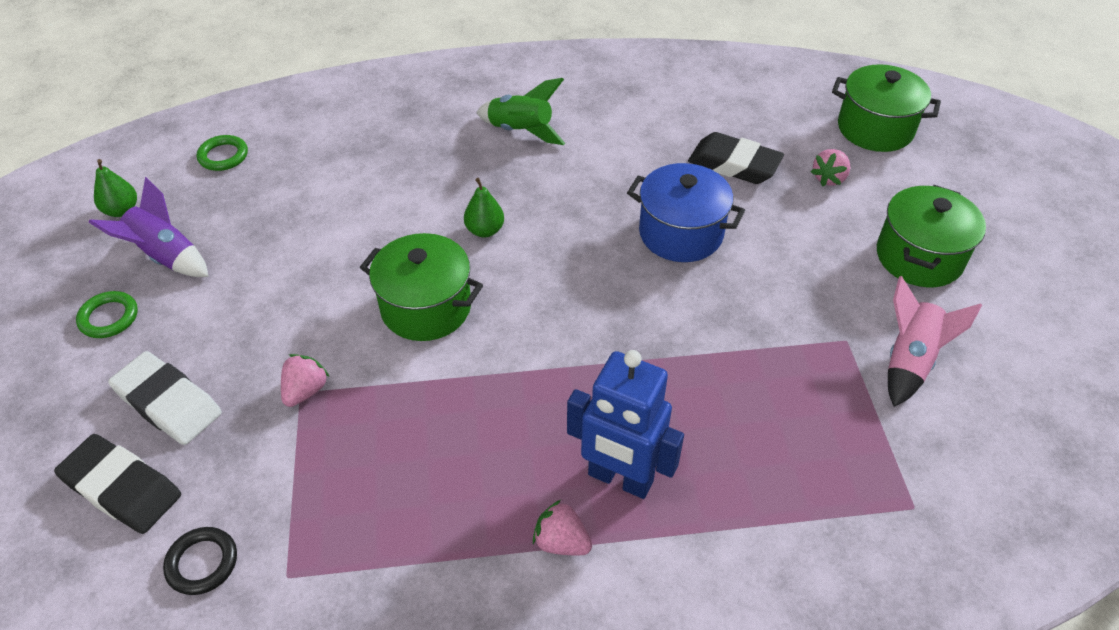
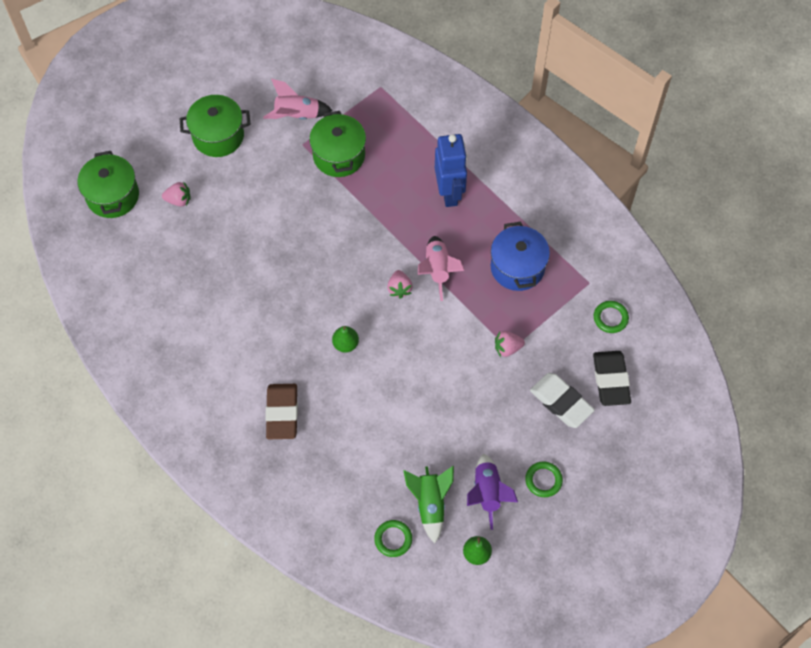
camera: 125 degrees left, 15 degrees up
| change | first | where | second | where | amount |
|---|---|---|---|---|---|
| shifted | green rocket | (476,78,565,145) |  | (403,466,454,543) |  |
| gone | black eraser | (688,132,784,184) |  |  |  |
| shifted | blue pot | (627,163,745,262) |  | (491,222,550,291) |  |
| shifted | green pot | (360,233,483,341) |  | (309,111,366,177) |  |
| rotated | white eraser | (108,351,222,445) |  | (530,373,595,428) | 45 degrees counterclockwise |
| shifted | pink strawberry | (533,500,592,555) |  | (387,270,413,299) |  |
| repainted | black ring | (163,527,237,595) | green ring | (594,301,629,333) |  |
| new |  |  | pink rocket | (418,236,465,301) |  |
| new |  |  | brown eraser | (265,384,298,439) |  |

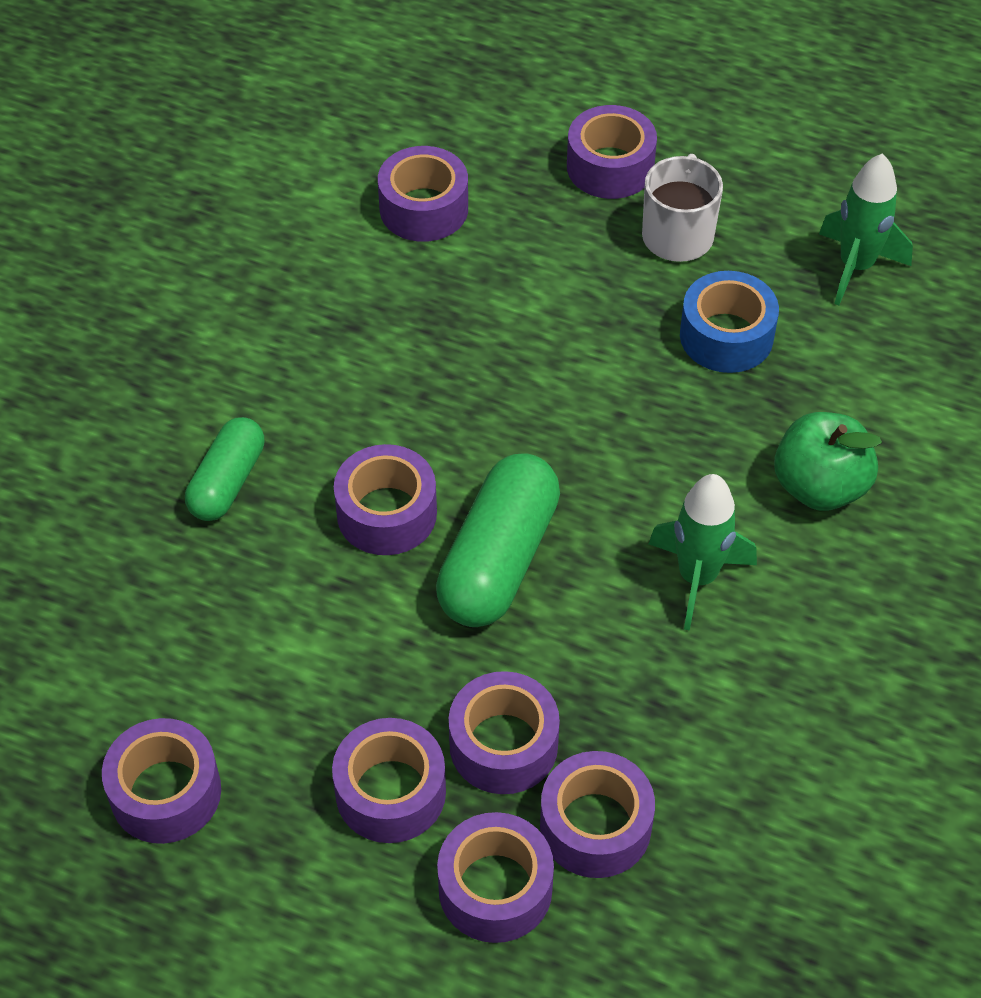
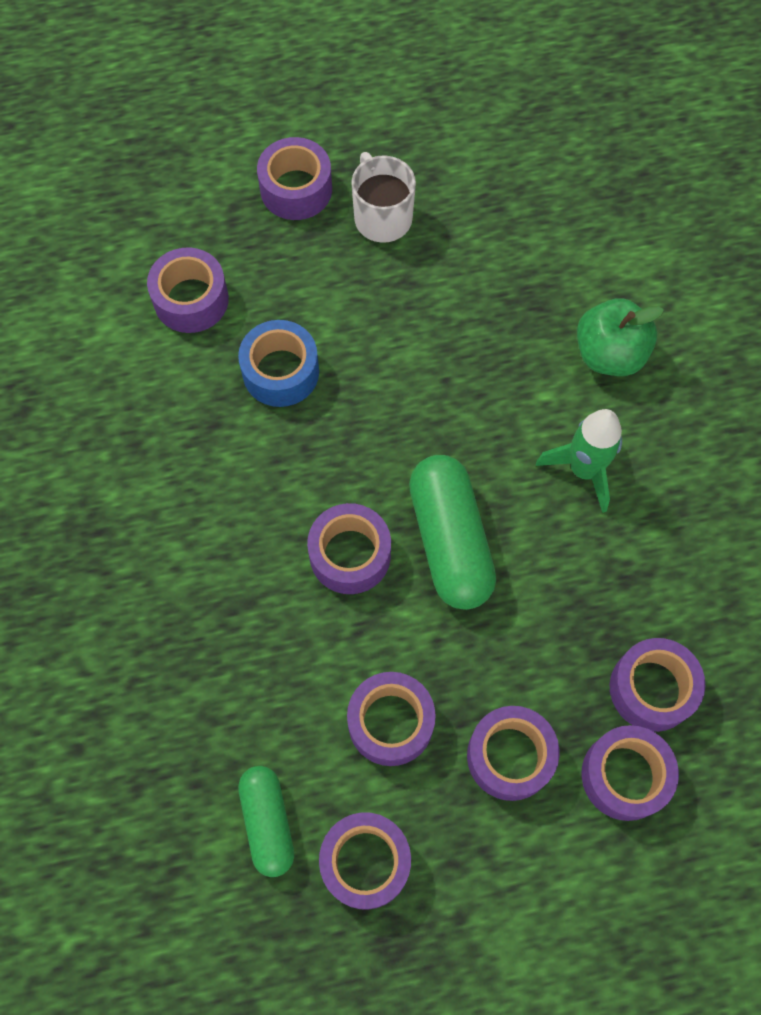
camera: 35 degrees left, 15 degrees up
| change | first | where | second | where | amount |
|---|---|---|---|---|---|
| gone | green rocket | (819,154,913,305) |  |  |  |
| shifted | blue tape | (680,271,779,373) |  | (238,320,319,407) |  |
| shifted | green capsule | (185,417,264,521) |  | (238,766,294,877) |  |
| shifted | purple tape | (449,671,560,794) |  | (347,672,436,766) |  |

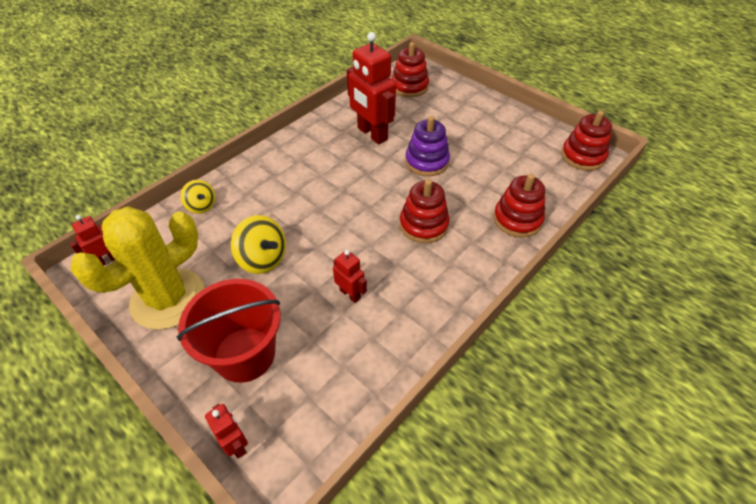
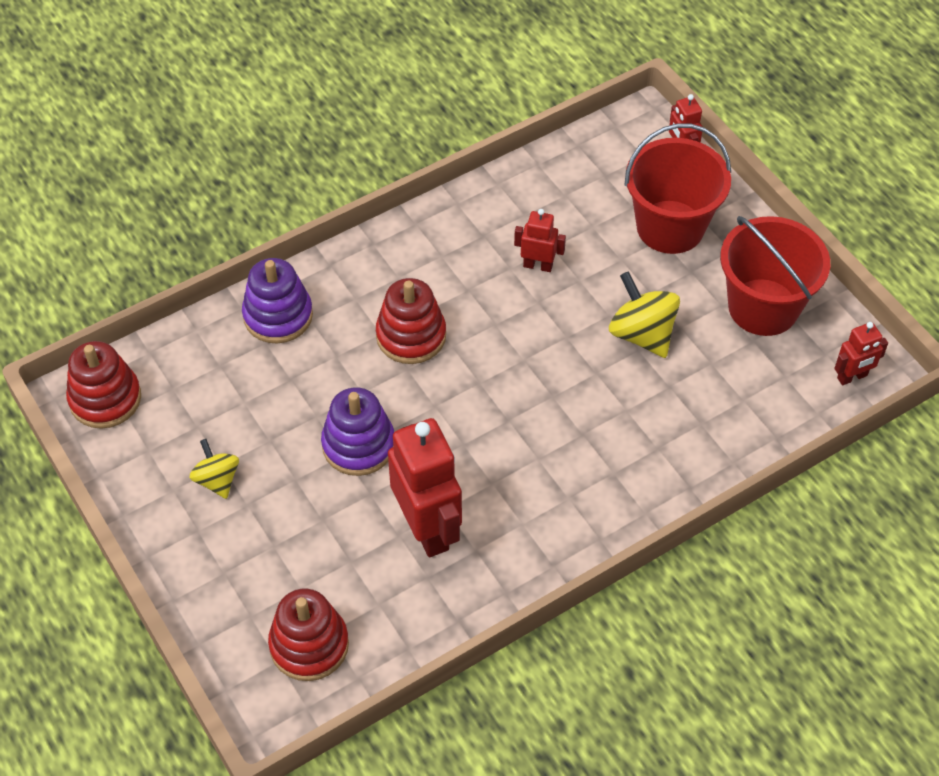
camera: 165 degrees left, 5 degrees up
| change | first | where | second | where | amount |
|---|---|---|---|---|---|
| repainted | red stacking toy | (494,174,545,238) | purple stacking toy | (242,258,313,344) |  |
| shifted | yellow spinning top | (180,180,215,214) |  | (190,439,239,499) |  |
| swapped | yellow cactus | (70,206,205,330) | red bucket | (720,216,830,336) |  |
| rotated | red robot | (333,250,367,303) |  | (514,209,566,272) | 135 degrees clockwise |

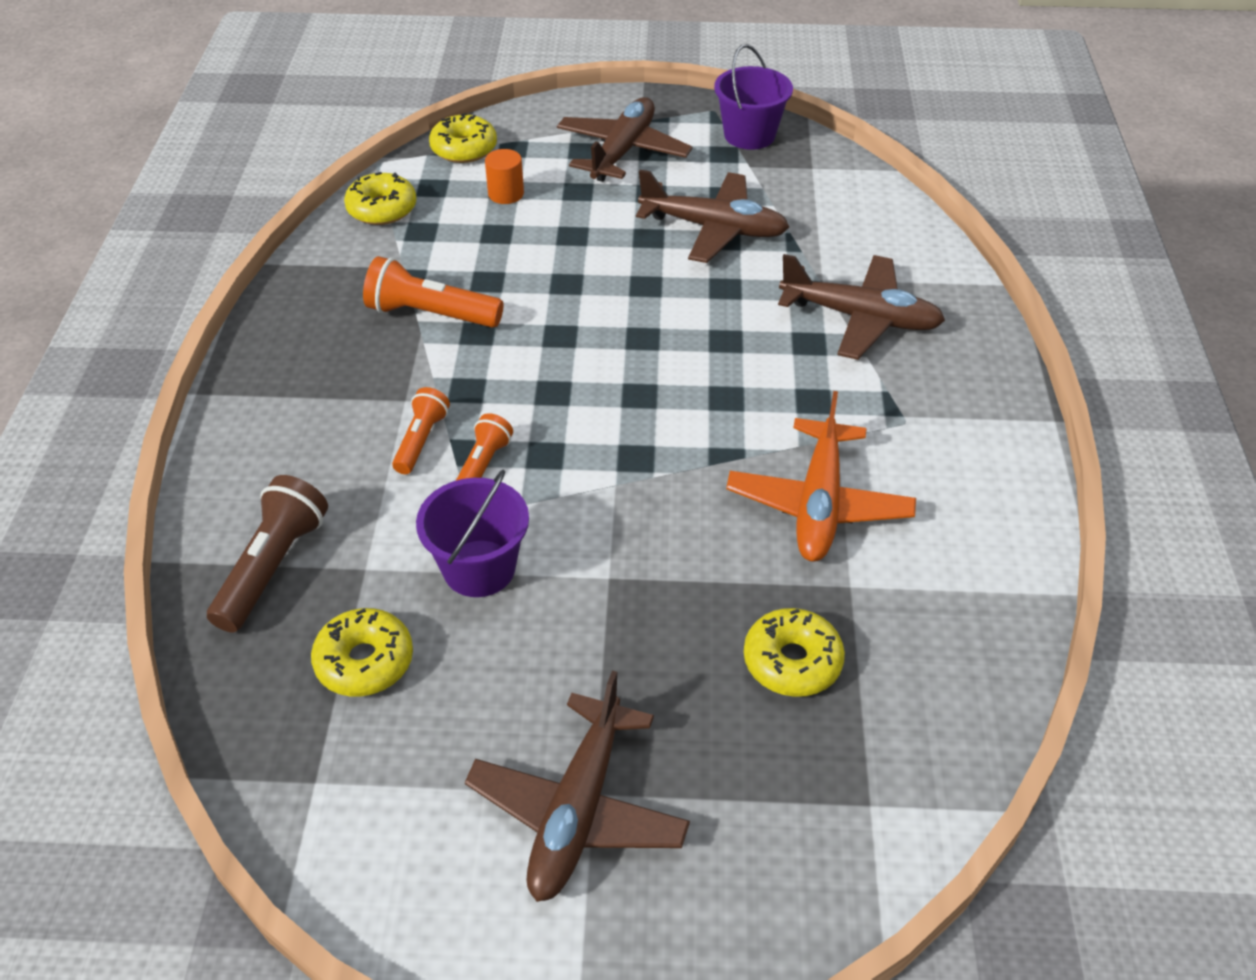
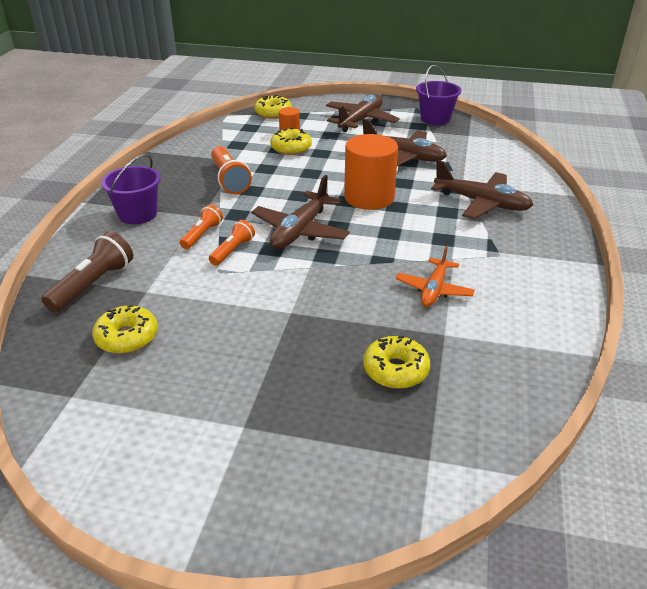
camera: 10 degrees right, 10 degrees down
| change | first | where | second | where | amount |
|---|---|---|---|---|---|
| shifted | yellow donut | (344,172,417,225) |  | (270,128,312,155) |  |
| rotated | orange flashlight | (363,256,504,328) |  | (211,146,252,194) | 135 degrees counterclockwise |
| scaled | orange plane | (726,391,916,562) |  | (396,246,475,307) | x0.66 |
| shifted | purple bucket | (416,470,529,597) |  | (101,154,161,224) |  |
| shifted | brown plane | (465,671,690,902) |  | (251,175,350,249) |  |
| new |  |  | orange cylinder | (344,134,398,210) |  |

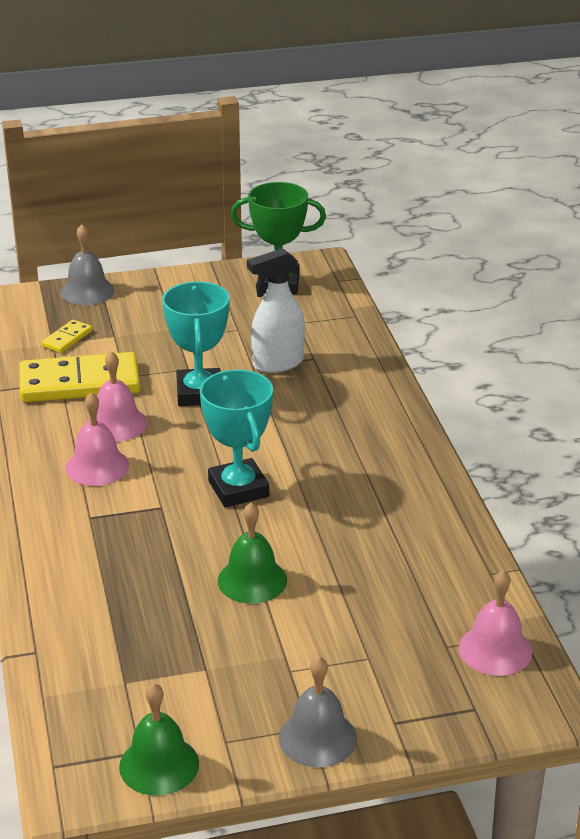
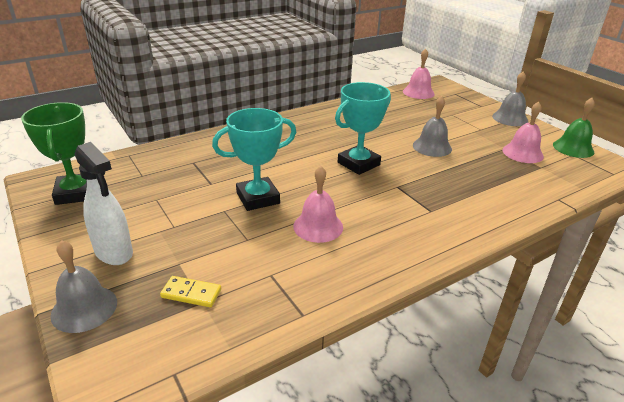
camera: 110 degrees left, 0 degrees up
| change | first | where | second | where | amount |
|---|---|---|---|---|---|
| shifted | white spray bottle | (247,248,305,373) |  | (75,142,133,265) |  |
| gone | yellow domino | (19,352,140,402) |  |  |  |
| shifted | pink bell | (66,392,129,486) |  | (502,102,544,163) |  |
| repainted | green bell | (218,503,287,604) | grey bell | (413,96,452,157) |  |

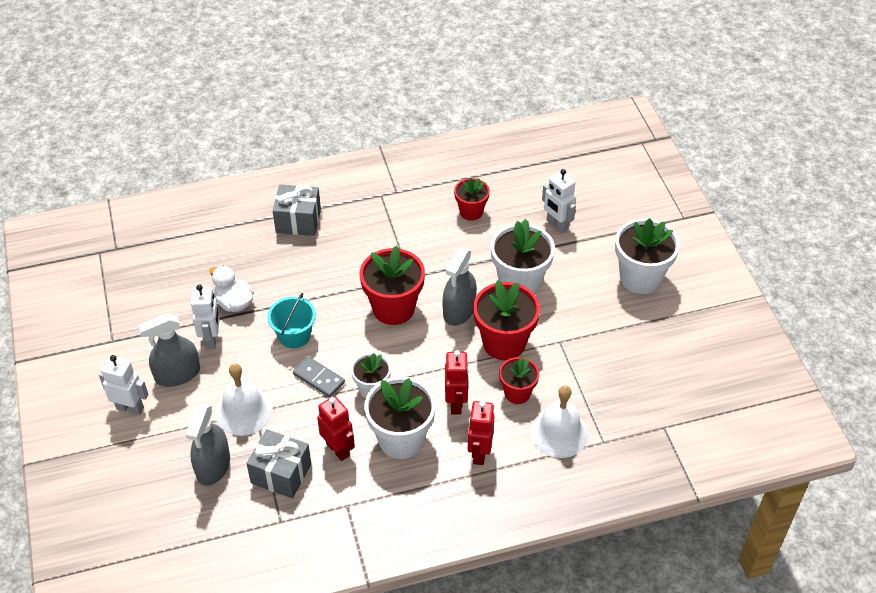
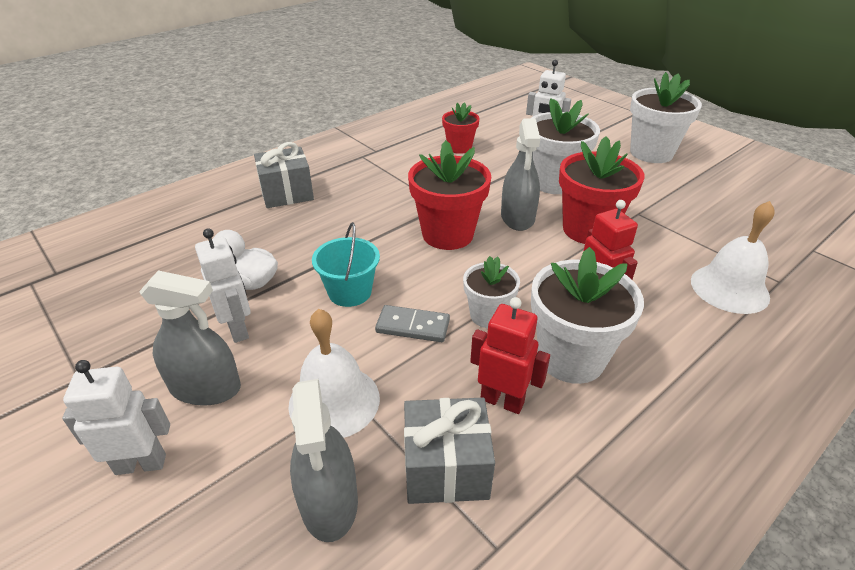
camera: 25 degrees left, 10 degrees down
| change | first | where | second | where | amount |
|---|---|---|---|---|---|
| rotated | grey spray bottle | (138,313,200,387) |  | (139,270,241,406) | 120 degrees counterclockwise |
| gone | red flower pot | (499,357,539,404) |  |  |  |
| gone | red robot | (468,401,495,465) |  |  |  |

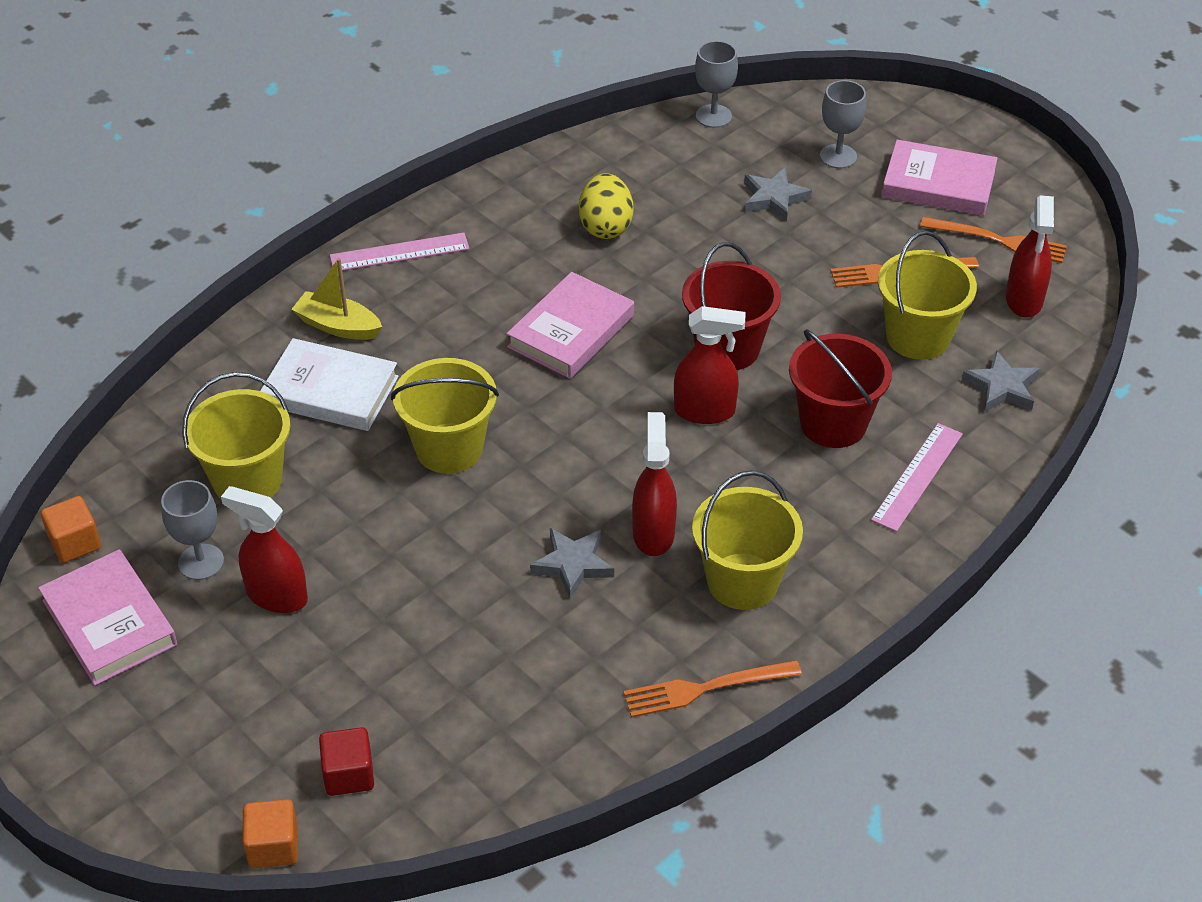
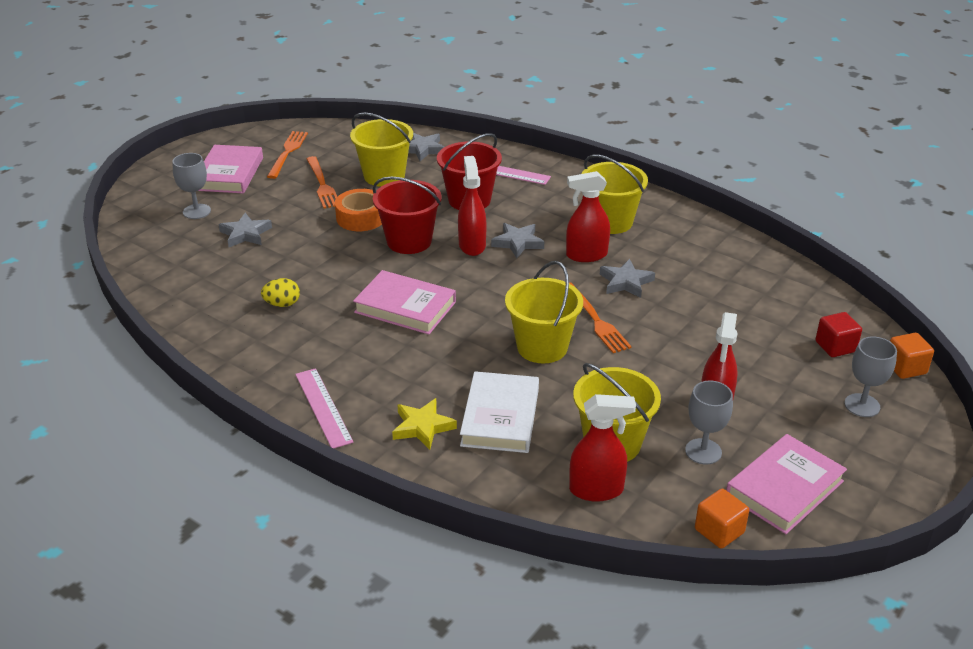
camera: 100 degrees left, 10 degrees down
| change | first | where | second | where | amount |
|---|---|---|---|---|---|
| shifted | grey goblet | (695,41,738,128) |  | (845,337,897,417) |  |
| scaled | yellow egg | (579,173,633,239) |  | (261,278,300,307) | x0.65 |
| shifted | red spray bottle | (1006,195,1054,318) |  | (569,394,636,502) |  |
| swapped | yellow boat | (292,258,382,340) | yellow star | (392,398,457,450) |  |
| shifted | orange fork | (623,660,802,718) |  | (569,283,632,353) |  |
| new |  |  | orange tape | (335,189,382,231) |  |
| new |  |  | grey star | (491,223,544,258) |  |

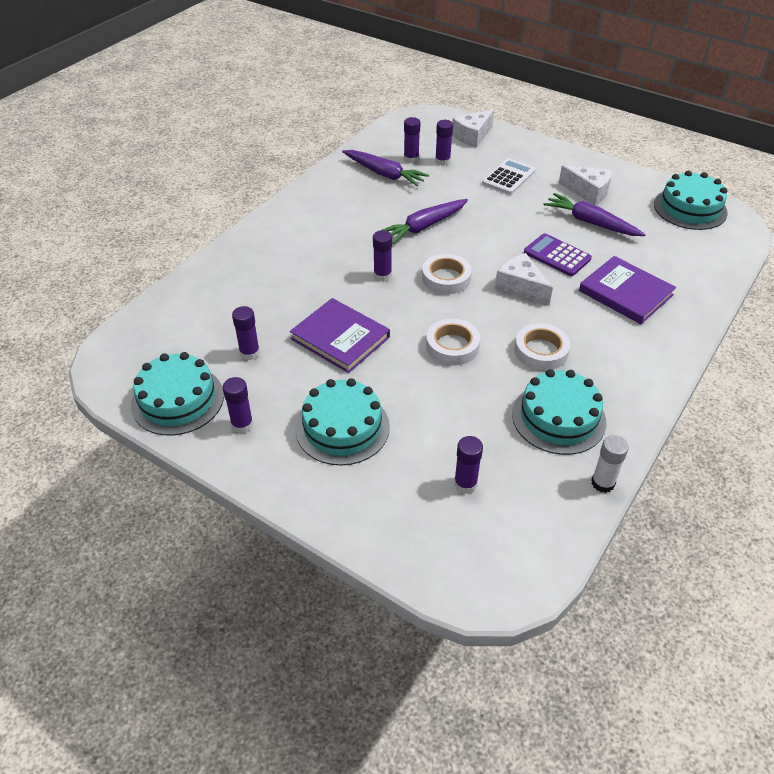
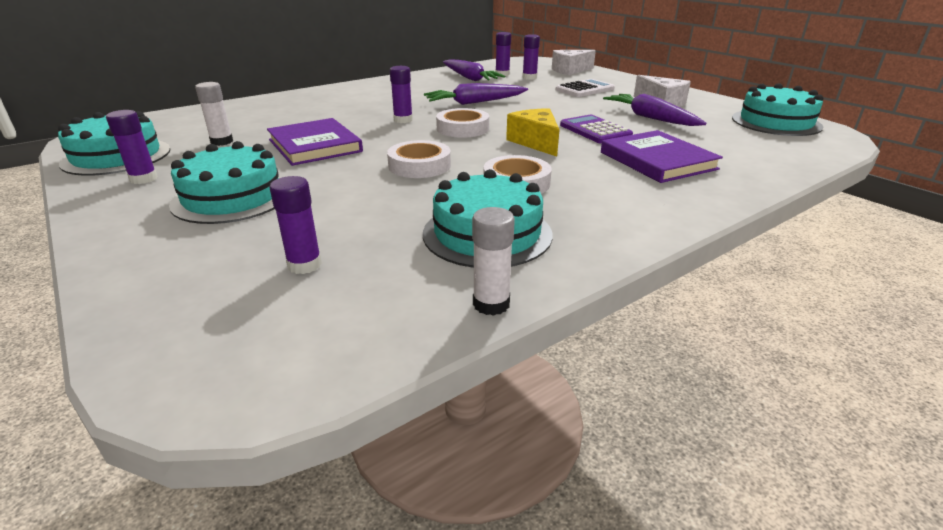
camera: 20 degrees right, 15 degrees down
| change | first | where | second | where | amount |
|---|---|---|---|---|---|
| repainted | white cheese | (495,253,553,305) | yellow cheese | (506,108,560,156) |  |
| repainted | purple glue stick | (232,306,260,360) | white glue stick | (195,82,233,146) |  |

